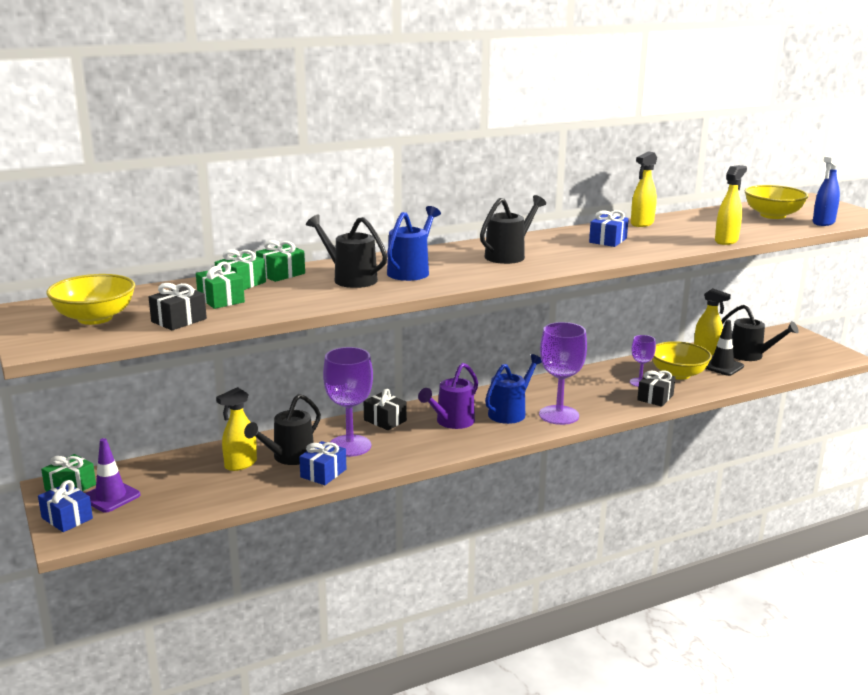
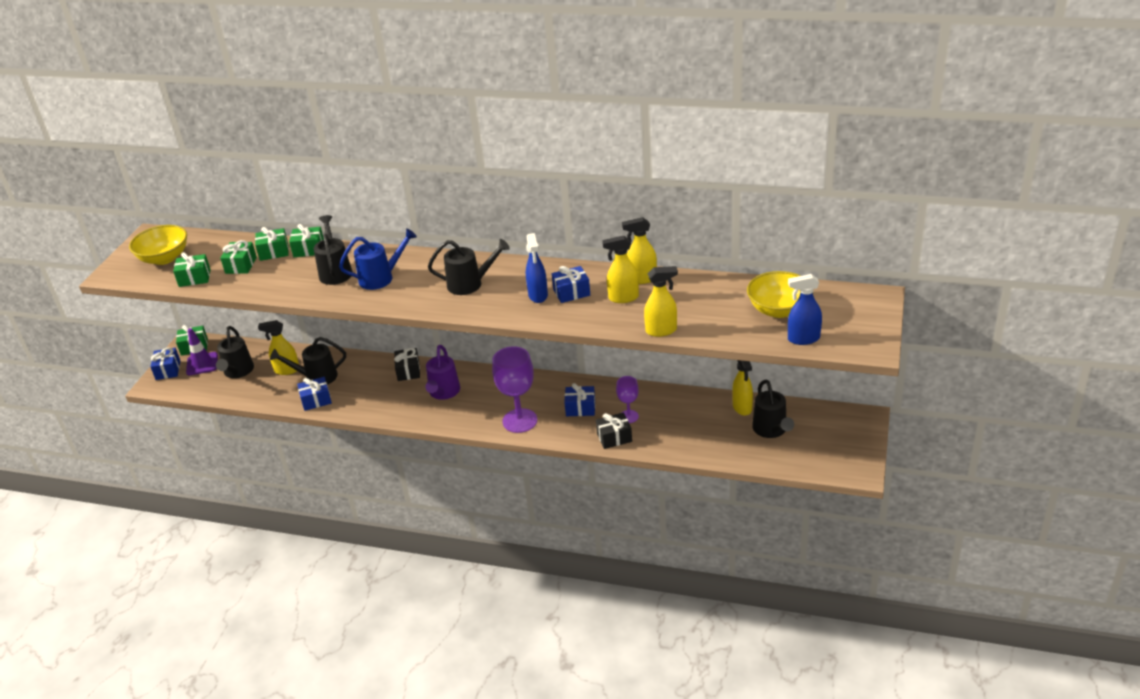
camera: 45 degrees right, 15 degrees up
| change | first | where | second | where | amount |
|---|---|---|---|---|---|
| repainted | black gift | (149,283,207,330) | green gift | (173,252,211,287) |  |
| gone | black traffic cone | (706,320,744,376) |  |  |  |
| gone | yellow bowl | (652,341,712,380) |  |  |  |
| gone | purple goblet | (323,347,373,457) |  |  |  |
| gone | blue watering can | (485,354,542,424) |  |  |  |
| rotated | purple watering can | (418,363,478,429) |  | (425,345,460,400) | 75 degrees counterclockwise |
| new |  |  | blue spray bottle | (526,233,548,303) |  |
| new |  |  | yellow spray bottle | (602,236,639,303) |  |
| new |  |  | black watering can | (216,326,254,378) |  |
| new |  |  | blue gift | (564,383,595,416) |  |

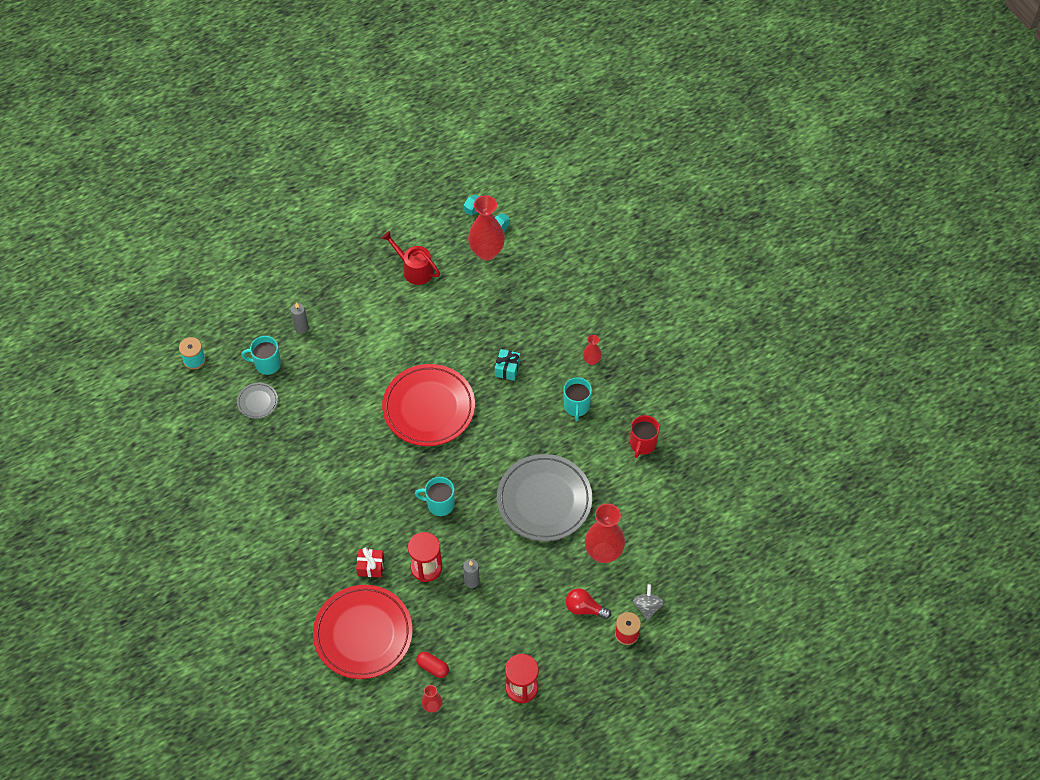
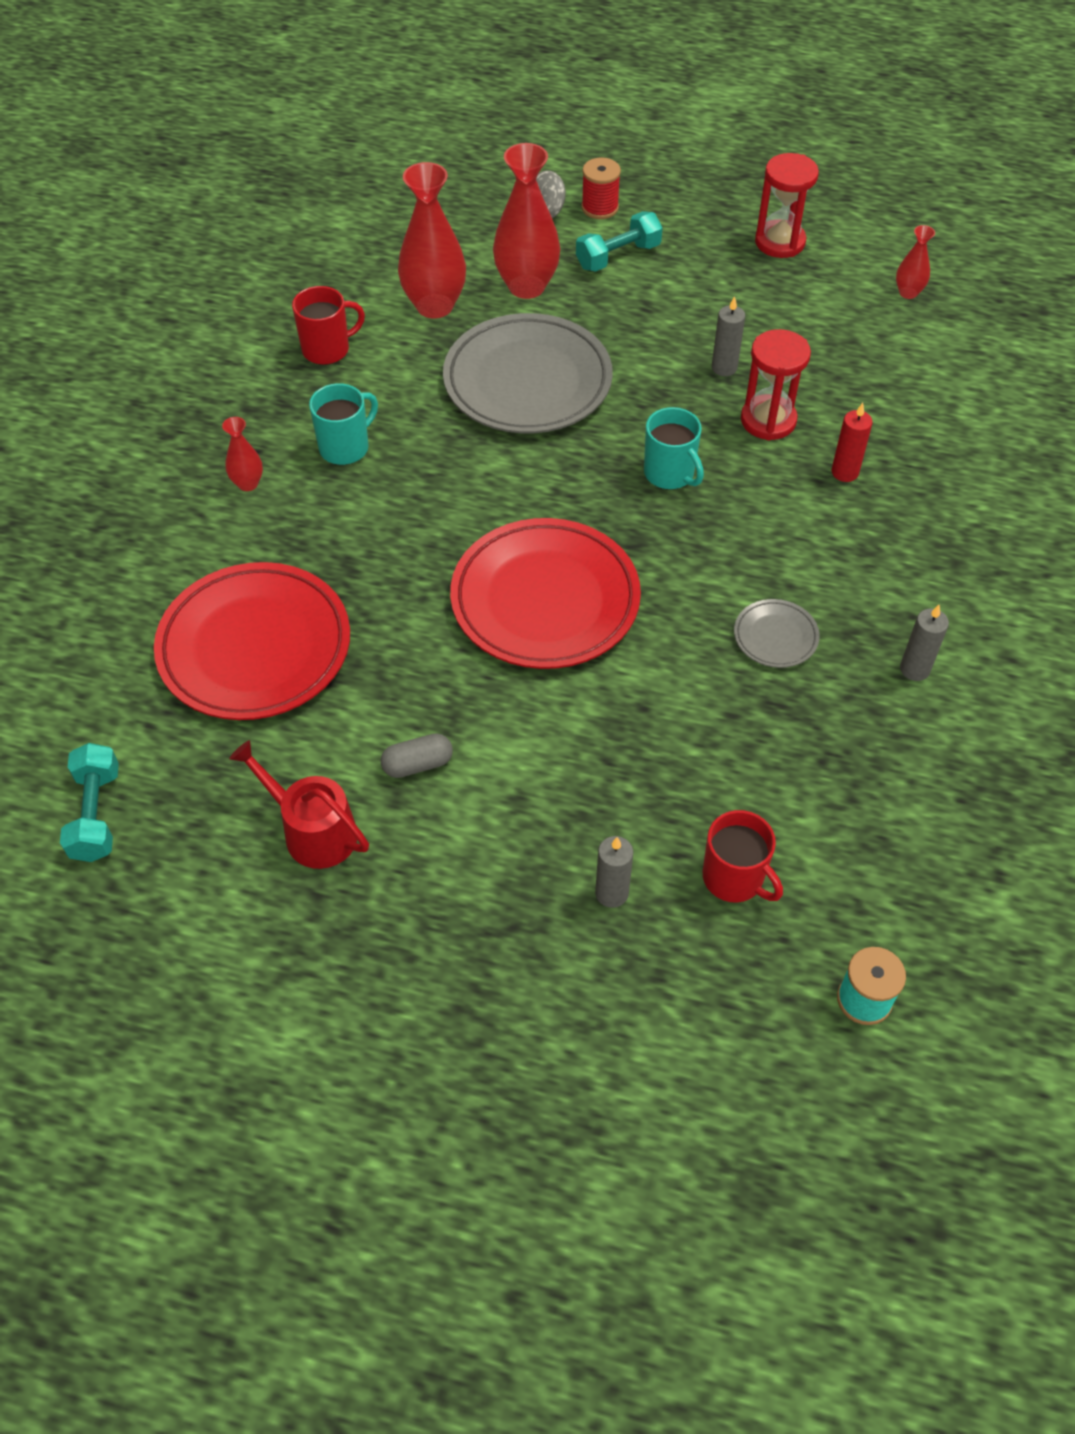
camera: 135 degrees left, 5 degrees down
| change | first | where | second | where | amount |
|---|---|---|---|---|---|
| shifted | red vase | (468,195,505,260) |  | (398,162,466,318) |  |
| rotated | red watering can | (381,231,440,285) |  | (229,740,369,869) | 135 degrees clockwise |
| repainted | turquoise mug | (241,336,281,375) | red mug | (703,810,783,902) |  |
| gone | turquoise gift | (495,349,520,381) |  |  |  |
| shifted | grey plate | (237,383,278,419) |  | (734,599,820,668) |  |
| swapped | red gift | (356,547,384,578) | red candle | (832,403,873,482) |  |
| shifted | red plate | (313,585,413,679) |  | (154,562,350,720) |  |
| swapped | red light bulb | (566,588,611,619) | turquoise dumbbell | (576,211,663,272) |  |
| gone | red capsule | (416,652,449,678) |  |  |  |
| new |  |  | grey candle | (900,605,949,681) |  |
| new |  |  | grey capsule | (381,733,453,778) |  |

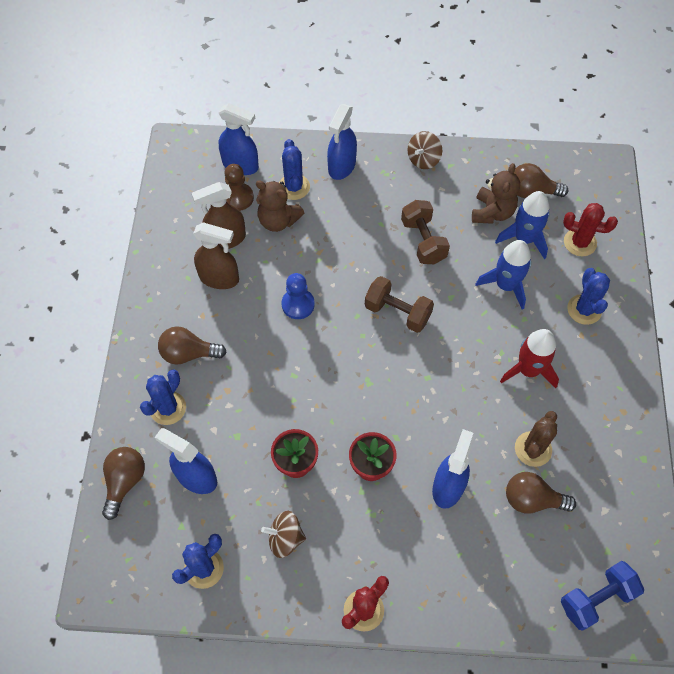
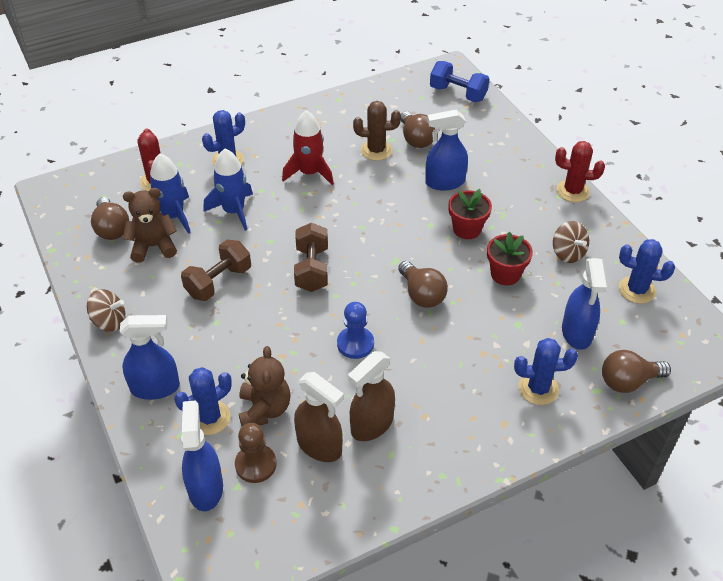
camera: 120 degrees left, 15 degrees down
| change | first | where | second | where | amount |
|---|---|---|---|---|---|
| rotated | brown spray bottle | (193,222,239,289) |  | (348,351,395,441) | 120 degrees counterclockwise |
| shifted | brown light bulb | (158,326,227,365) |  | (398,261,448,308) |  |

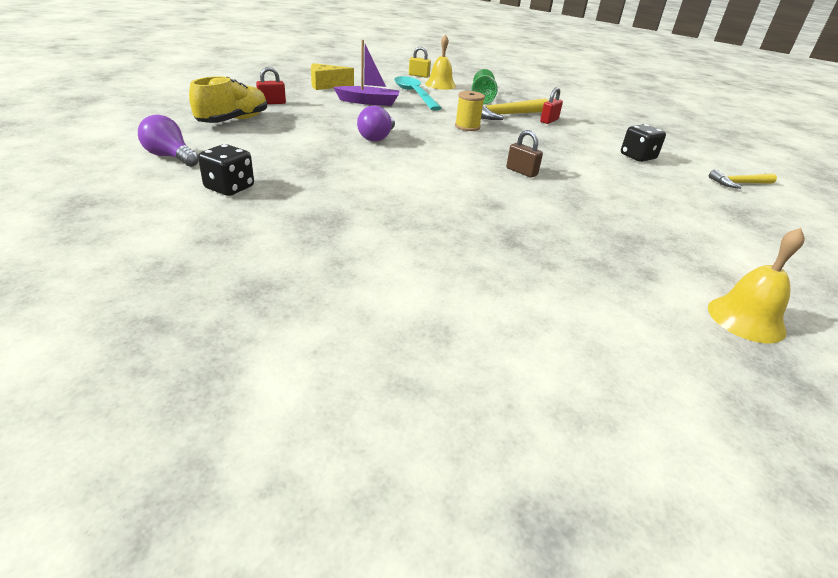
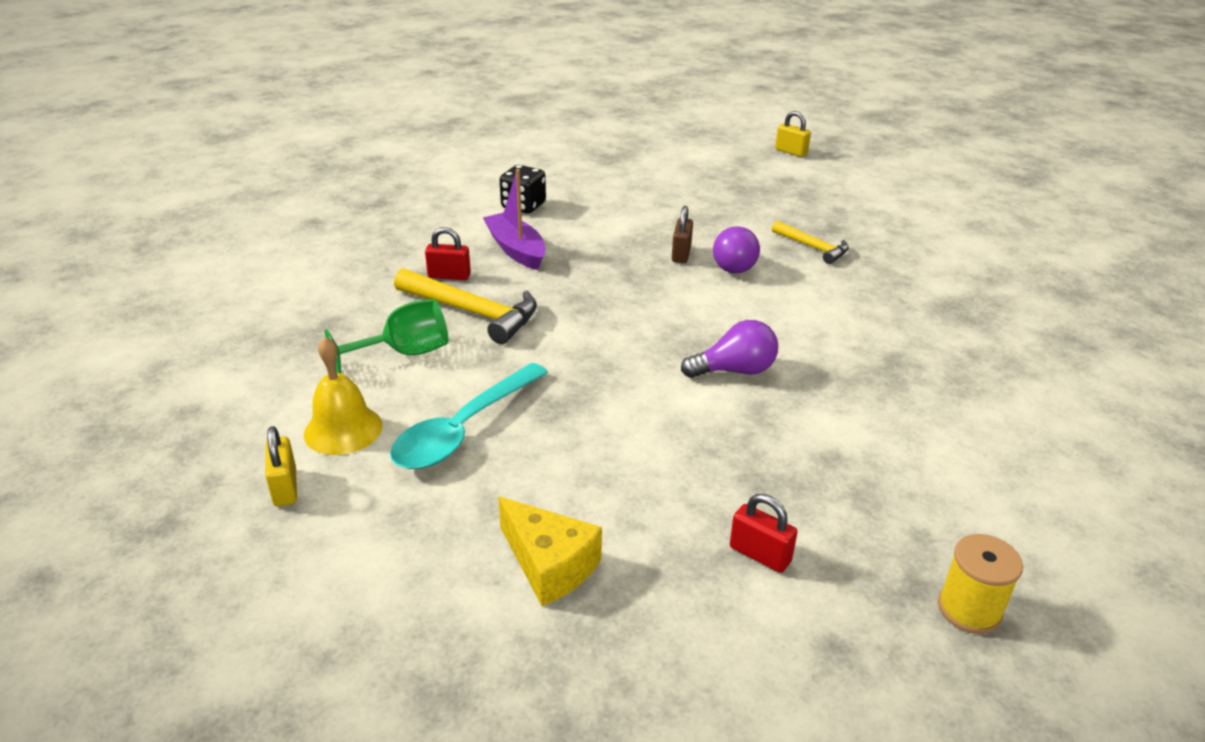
camera: 120 degrees left, 0 degrees up
| change | first | where | second | where | amount |
|---|---|---|---|---|---|
| shifted | purple boat | (333,40,400,106) |  | (483,169,545,270) |  |
| gone | yellow shoe | (189,76,267,123) |  |  |  |
| shifted | yellow spool | (455,91,485,131) |  | (938,534,1023,634) |  |
| shifted | purple light bulb | (138,115,199,167) |  | (713,226,760,273) |  |
| gone | black dice | (198,144,254,196) |  |  |  |
| shifted | yellow hammer | (709,169,777,189) |  | (772,220,849,264) |  |
| swapped | yellow bell | (708,228,805,343) | yellow padlock | (775,111,811,157) |  |

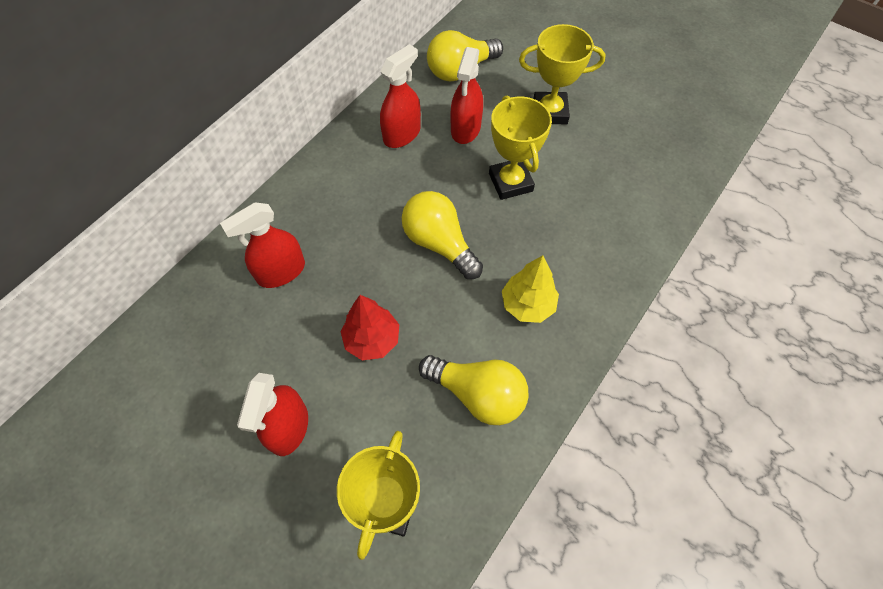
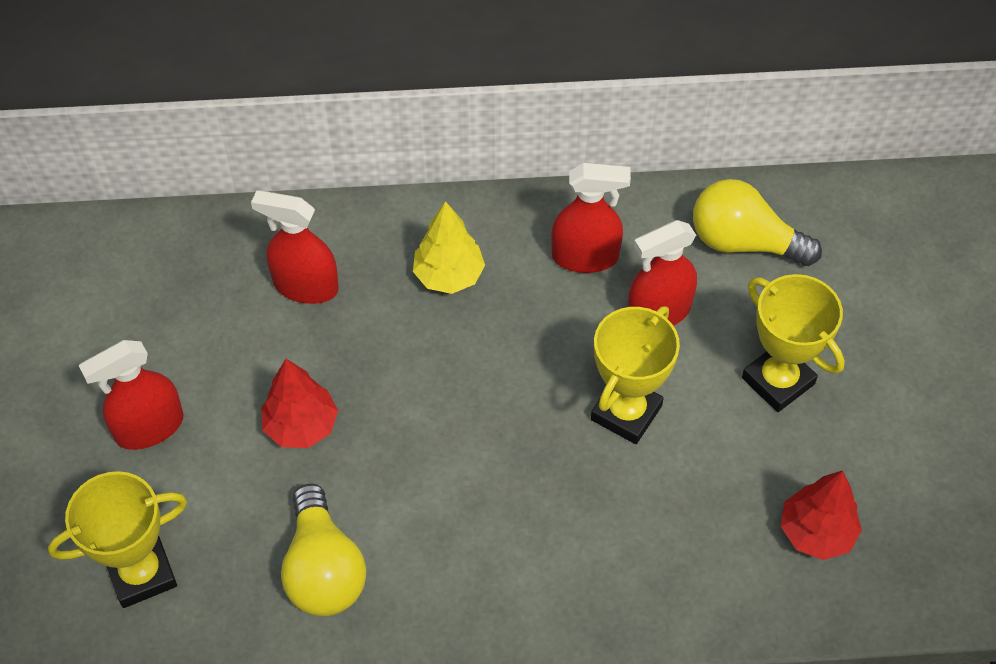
camera: 50 degrees right, 5 degrees down
| change | first | where | second | where | amount |
|---|---|---|---|---|---|
| gone | yellow light bulb | (402,191,483,279) |  |  |  |
| shifted | yellow tree | (502,255,559,323) |  | (413,201,485,294) |  |
| new |  |  | red tree | (781,470,862,560) |  |

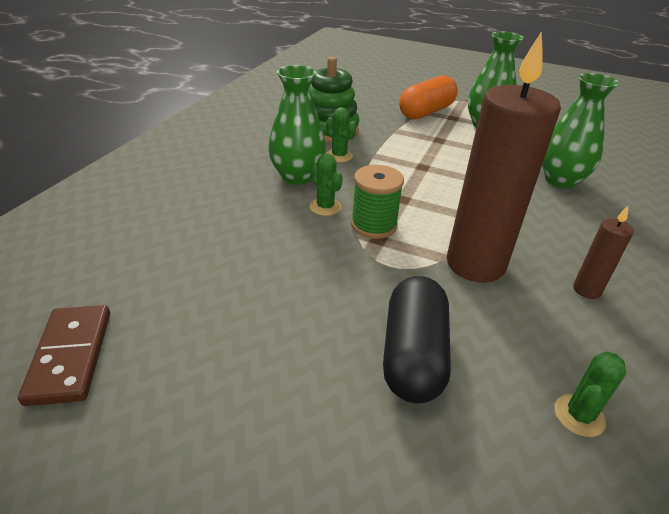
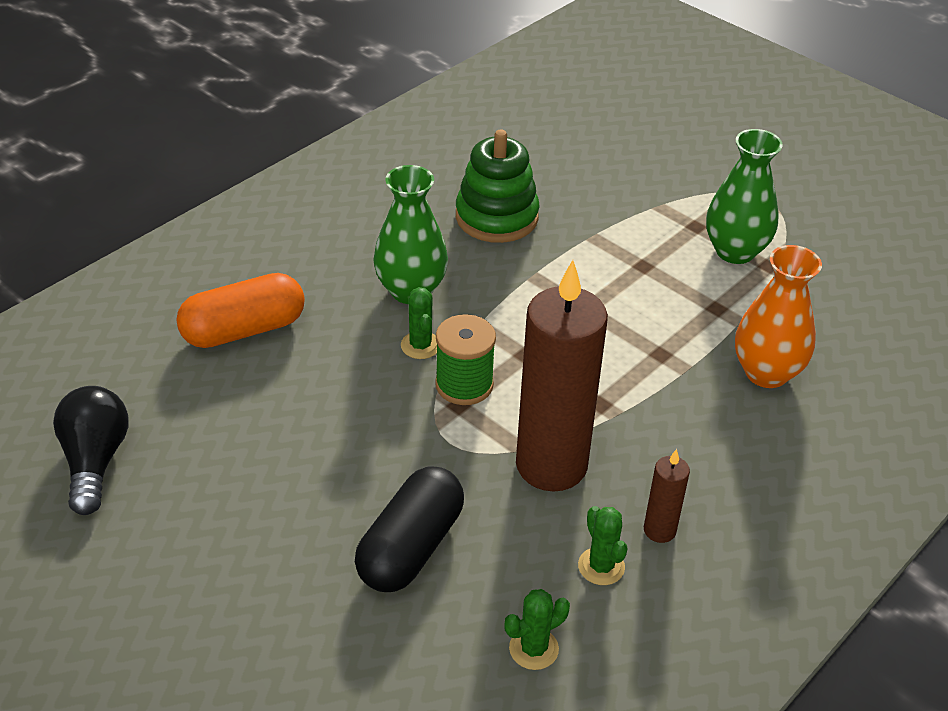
camera: 20 degrees right, 5 degrees up
| change | first | where | second | where | amount |
|---|---|---|---|---|---|
| repainted | green vase | (542,73,619,189) | orange vase | (735,245,822,388) |  |
| shifted | orange capsule | (399,75,458,119) |  | (176,273,305,348) |  |
| shifted | green cactus | (326,107,356,162) |  | (578,506,627,585) |  |
| swapped | brown domino | (18,305,110,406) | black light bulb | (53,386,129,515) |  |

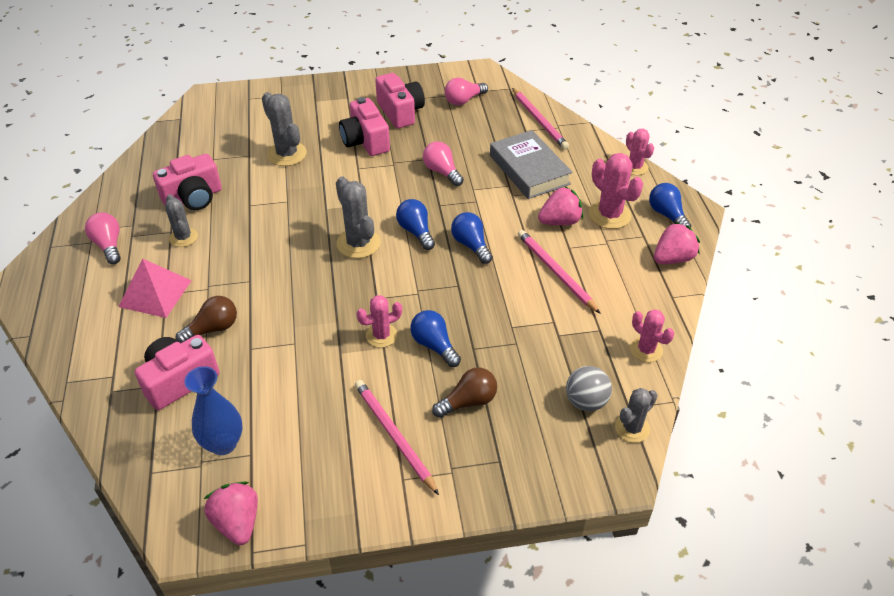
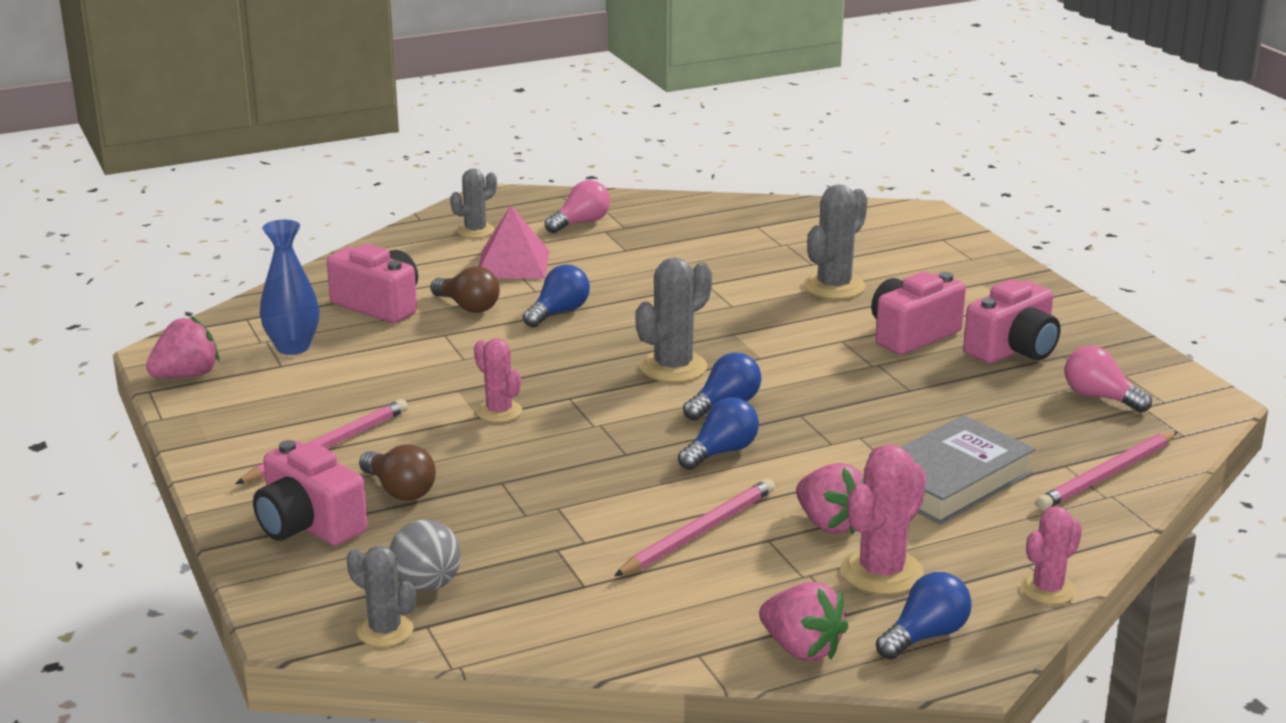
camera: 75 degrees right, 20 degrees down
| change | first | where | second | where | amount |
|---|---|---|---|---|---|
| gone | pink light bulb | (423,141,464,186) |  |  |  |
| shifted | pink camera | (153,154,222,210) |  | (253,440,368,546) |  |
| shifted | grey cactus | (165,194,198,247) |  | (451,168,497,238) |  |
| gone | pink cactus | (630,309,674,362) |  |  |  |
| shifted | blue light bulb | (410,310,461,367) |  | (523,265,590,328) |  |

